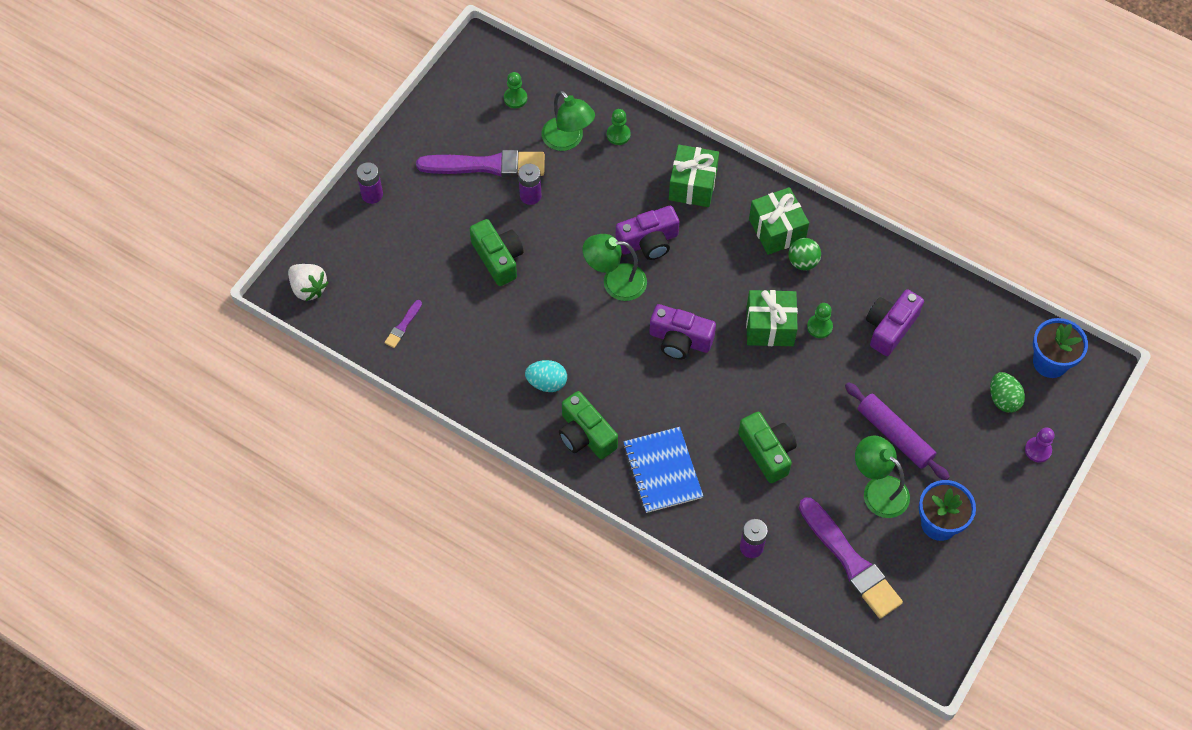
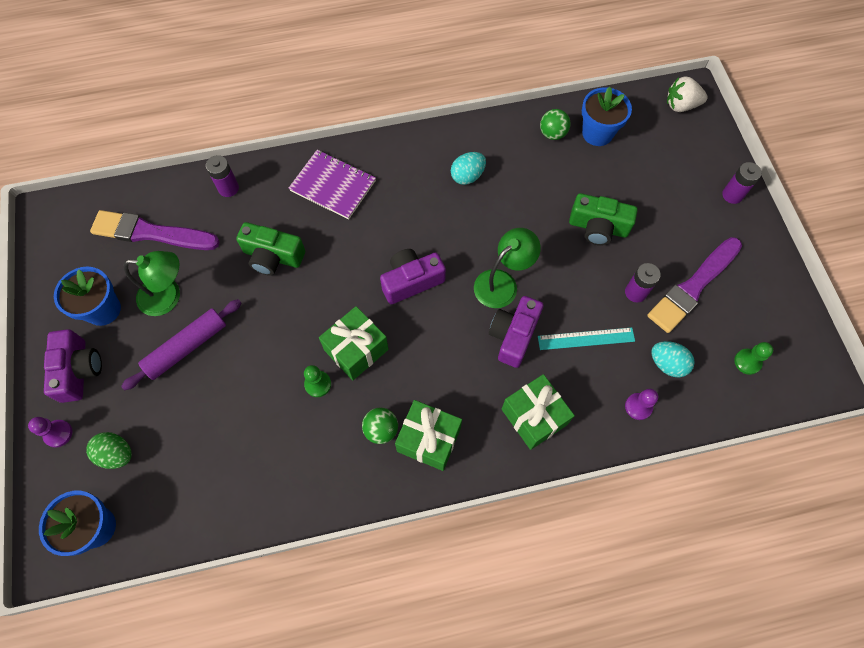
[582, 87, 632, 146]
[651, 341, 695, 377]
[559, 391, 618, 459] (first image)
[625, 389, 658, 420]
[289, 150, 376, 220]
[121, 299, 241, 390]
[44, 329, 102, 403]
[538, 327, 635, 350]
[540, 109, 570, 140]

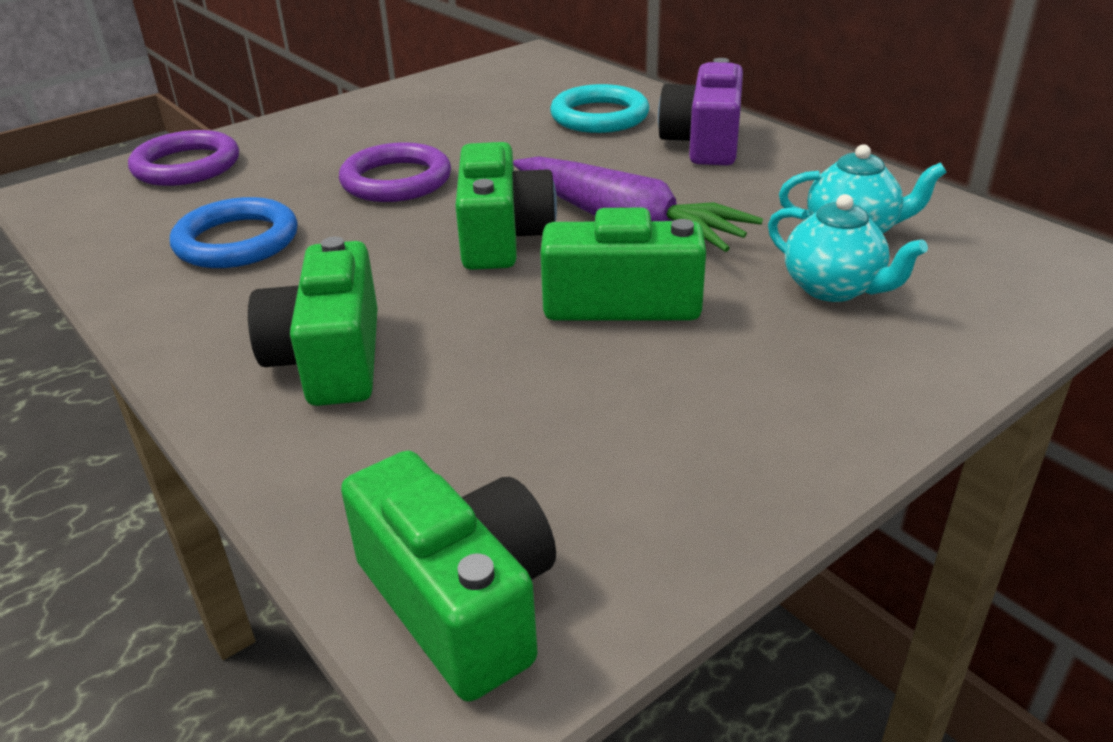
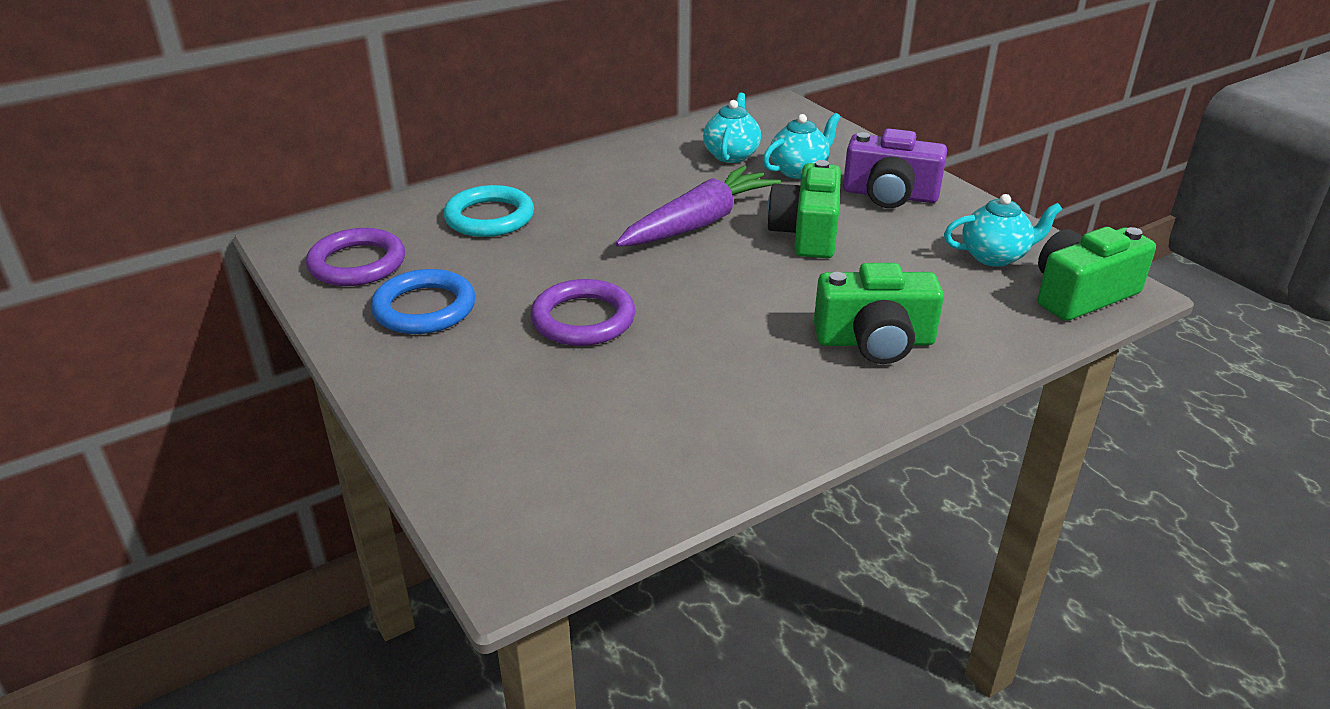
[306, 228, 405, 286]
[371, 269, 476, 334]
[455, 142, 557, 270] (first image)
[843, 129, 947, 208]
[944, 194, 1062, 267]

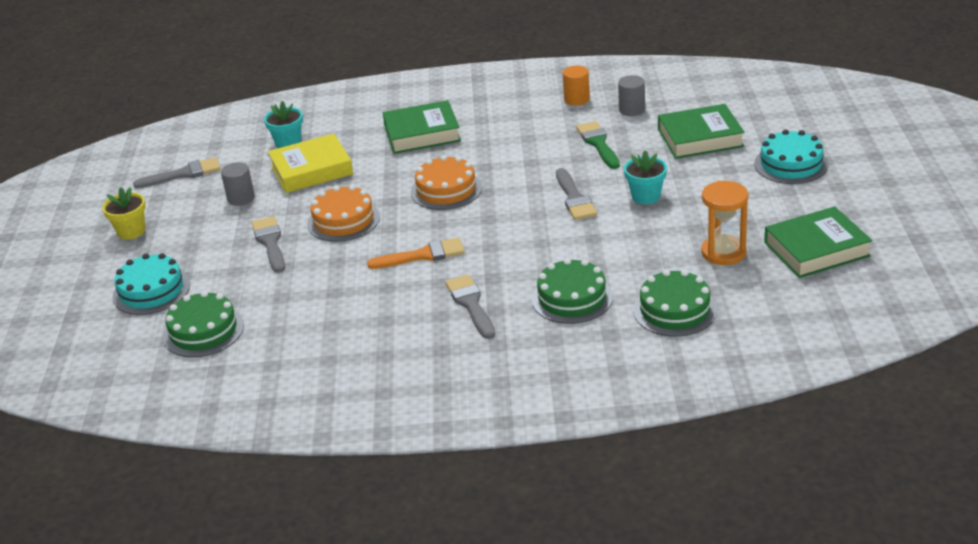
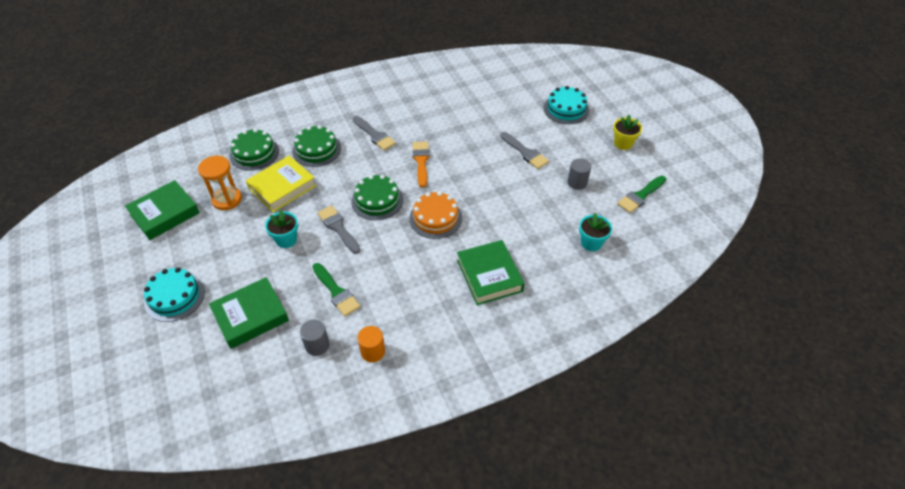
[617, 176, 666, 213]
[351, 175, 403, 220]
[246, 156, 316, 212]
[307, 185, 380, 242] (first image)
[413, 141, 429, 188]
[457, 240, 524, 305]

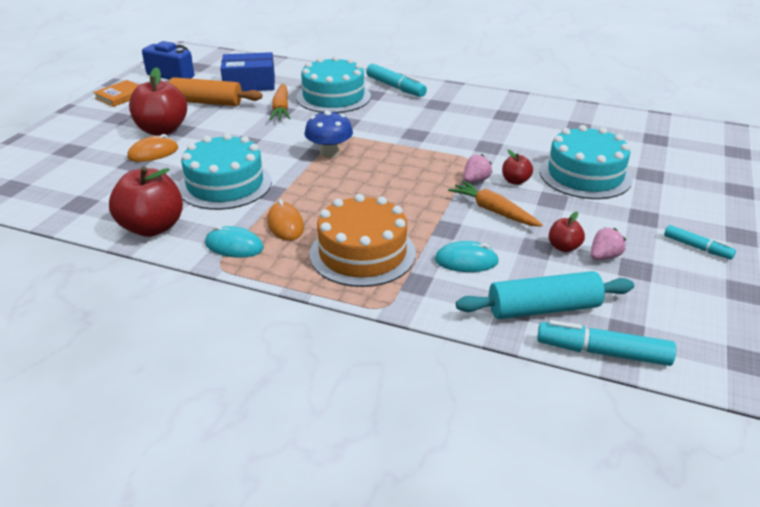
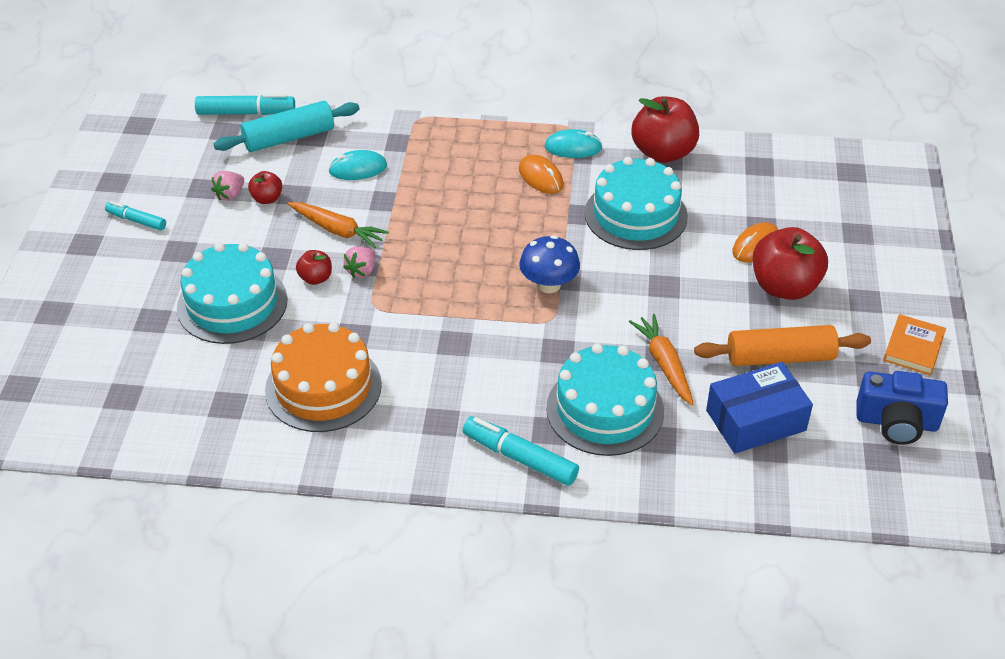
[265, 323, 382, 432]

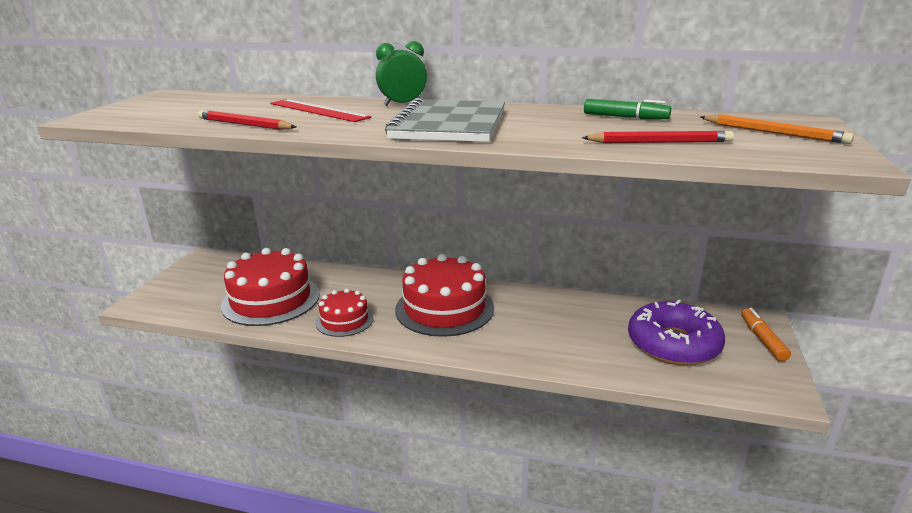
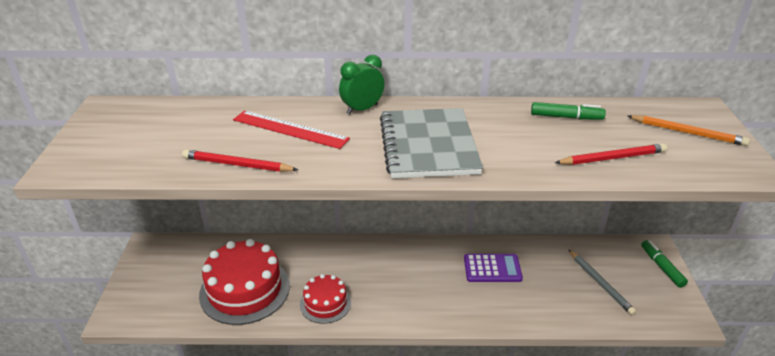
[395, 254, 494, 337] (first image)
[568, 249, 636, 315]
[641, 240, 688, 288]
[464, 254, 523, 282]

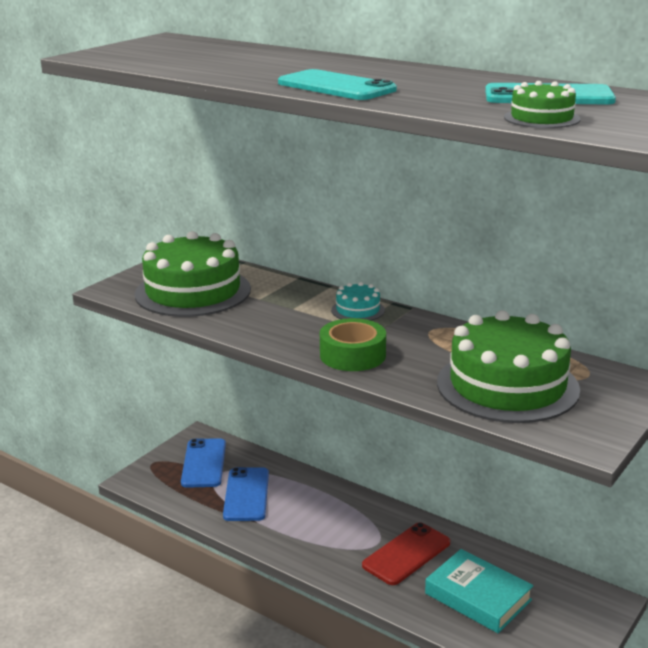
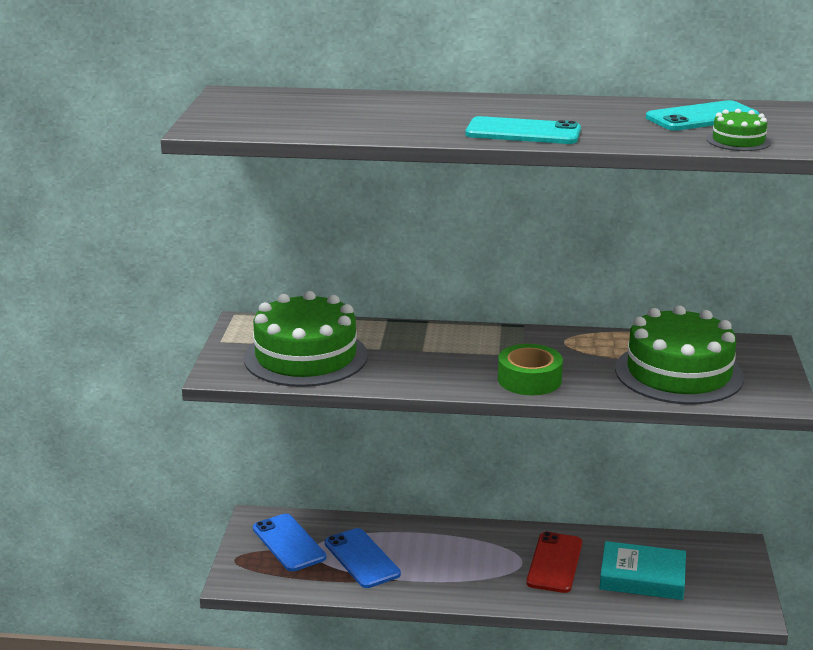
[331, 282, 385, 321] (first image)

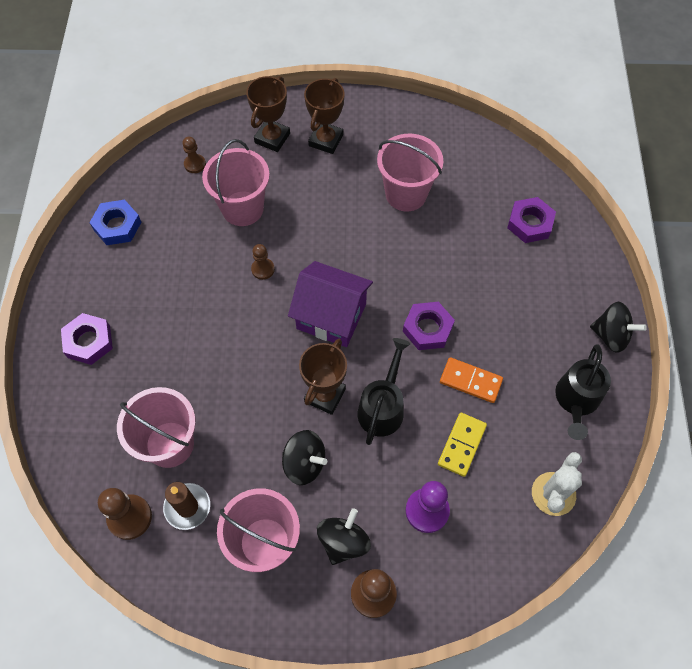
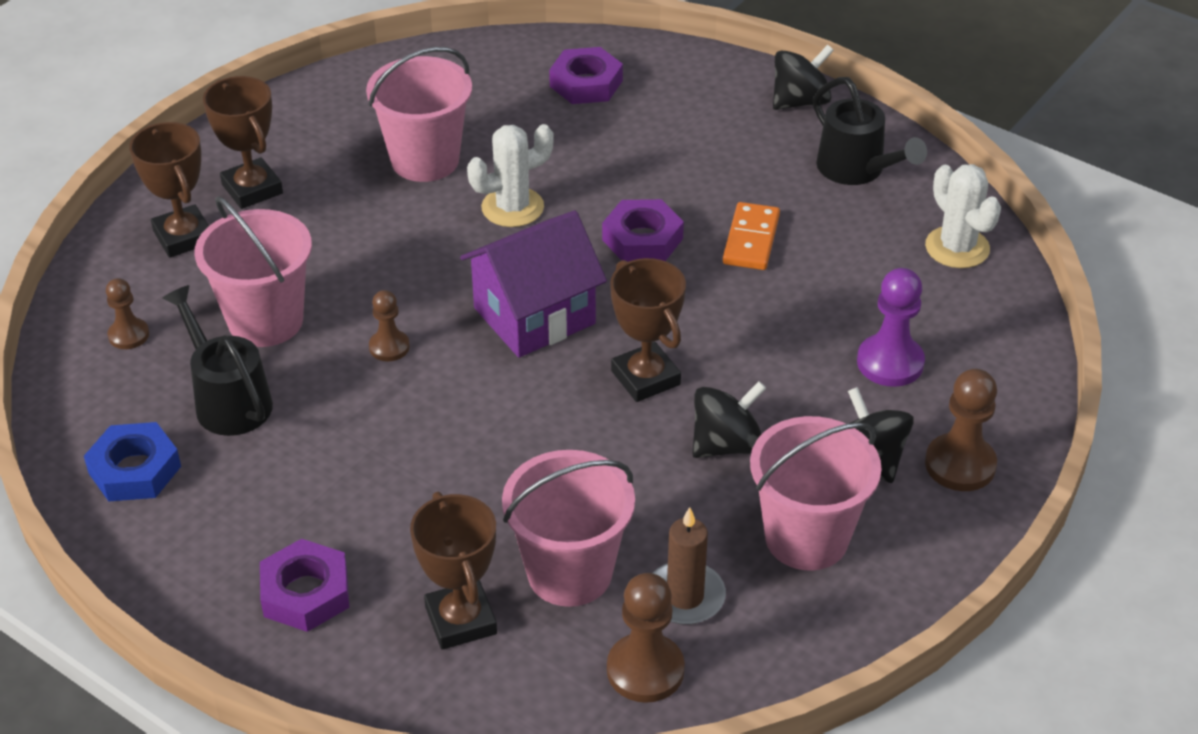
[162, 285, 273, 436]
[438, 412, 487, 477] (first image)
[723, 202, 780, 270]
[410, 491, 497, 650]
[467, 124, 554, 227]

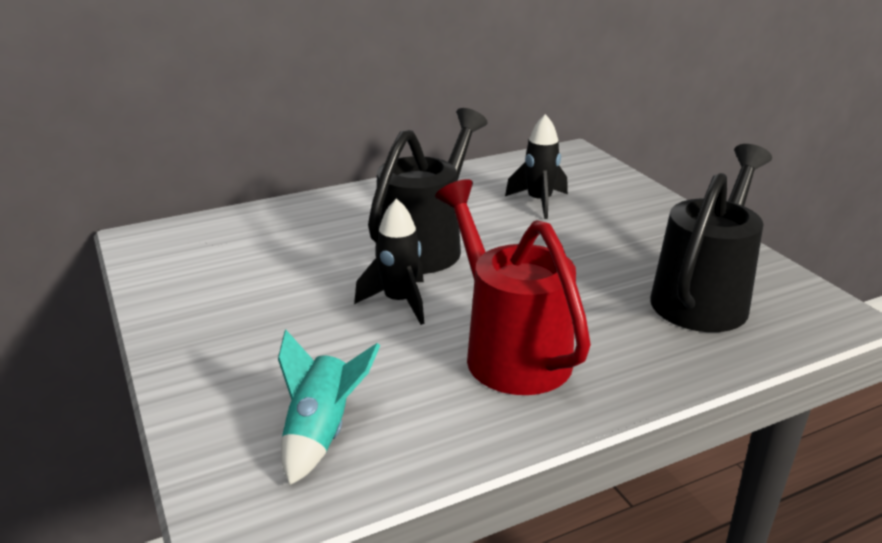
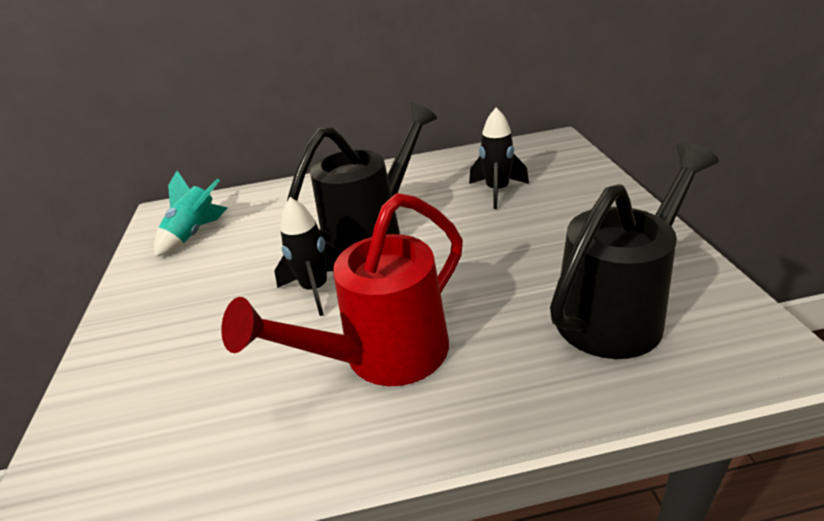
[154, 171, 228, 257]
[221, 193, 463, 386]

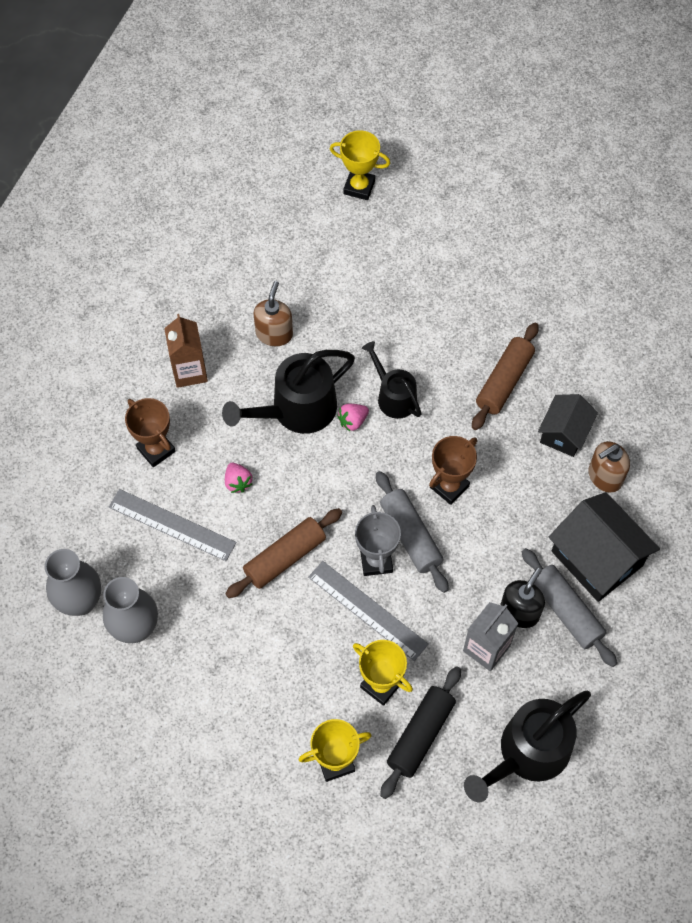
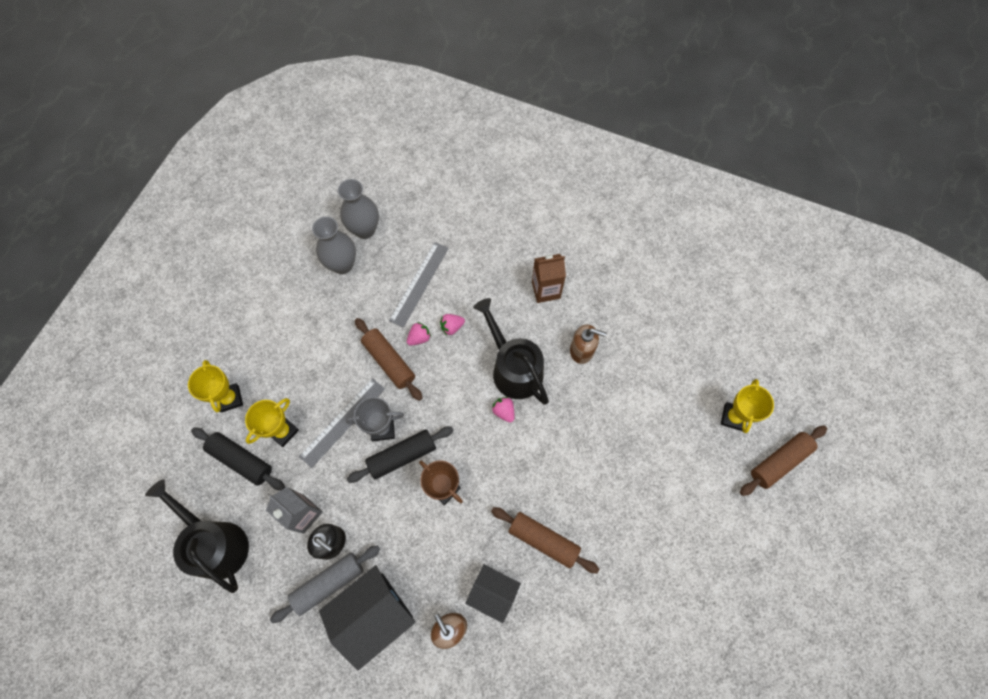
[125, 398, 176, 467] (first image)
[362, 341, 422, 419] (first image)
[347, 426, 454, 483]
[407, 322, 431, 346]
[740, 426, 827, 496]

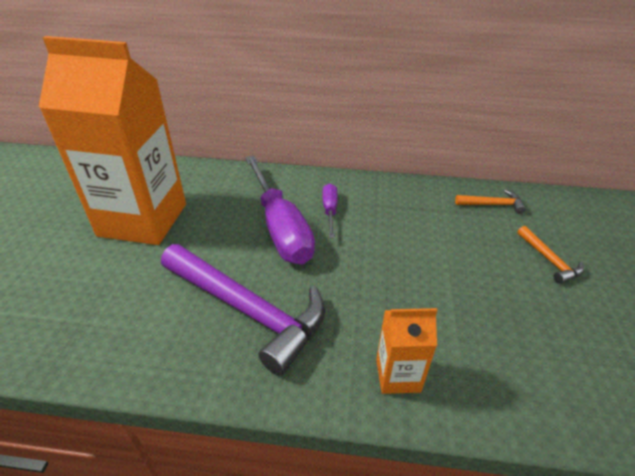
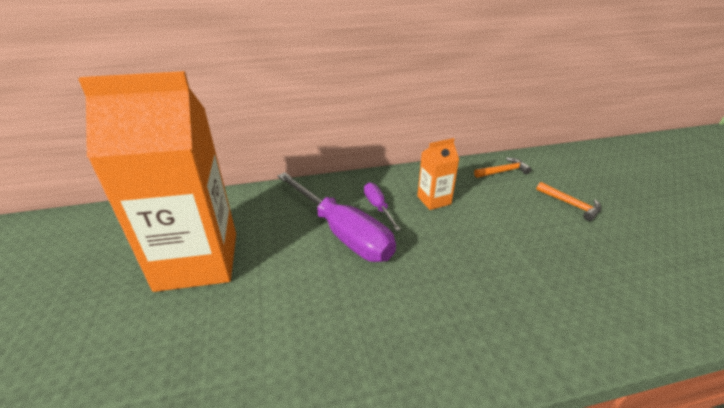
[161, 244, 325, 376] (first image)
[417, 138, 459, 210]

